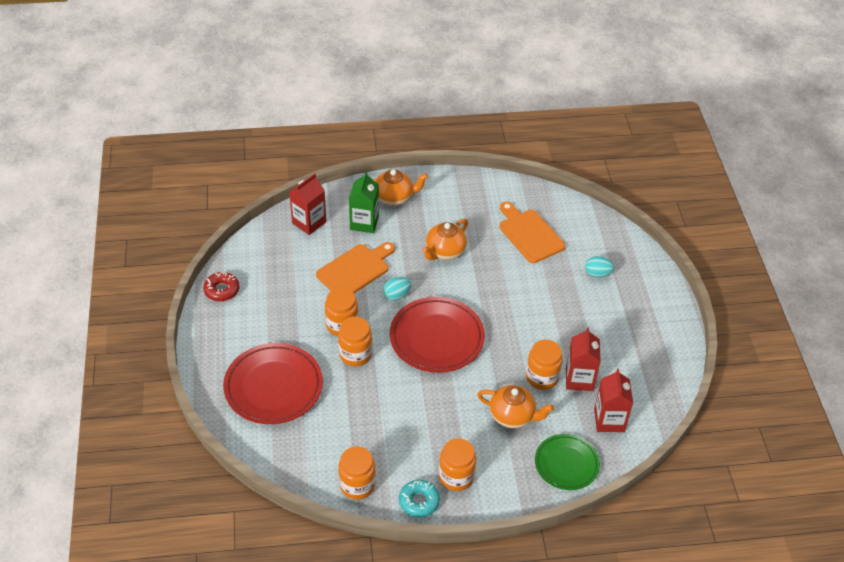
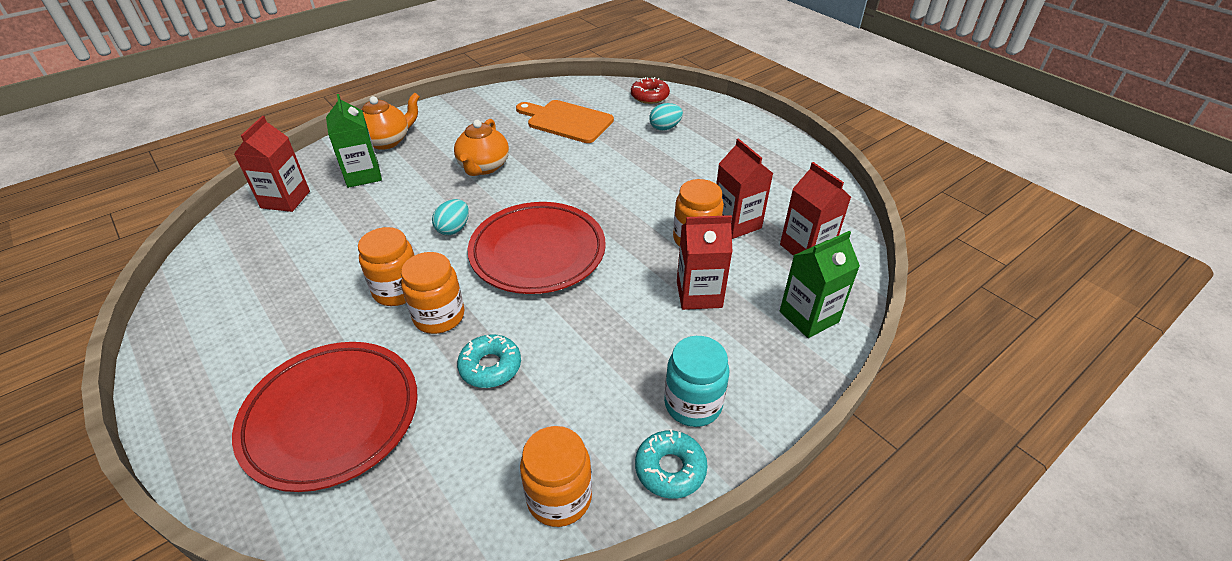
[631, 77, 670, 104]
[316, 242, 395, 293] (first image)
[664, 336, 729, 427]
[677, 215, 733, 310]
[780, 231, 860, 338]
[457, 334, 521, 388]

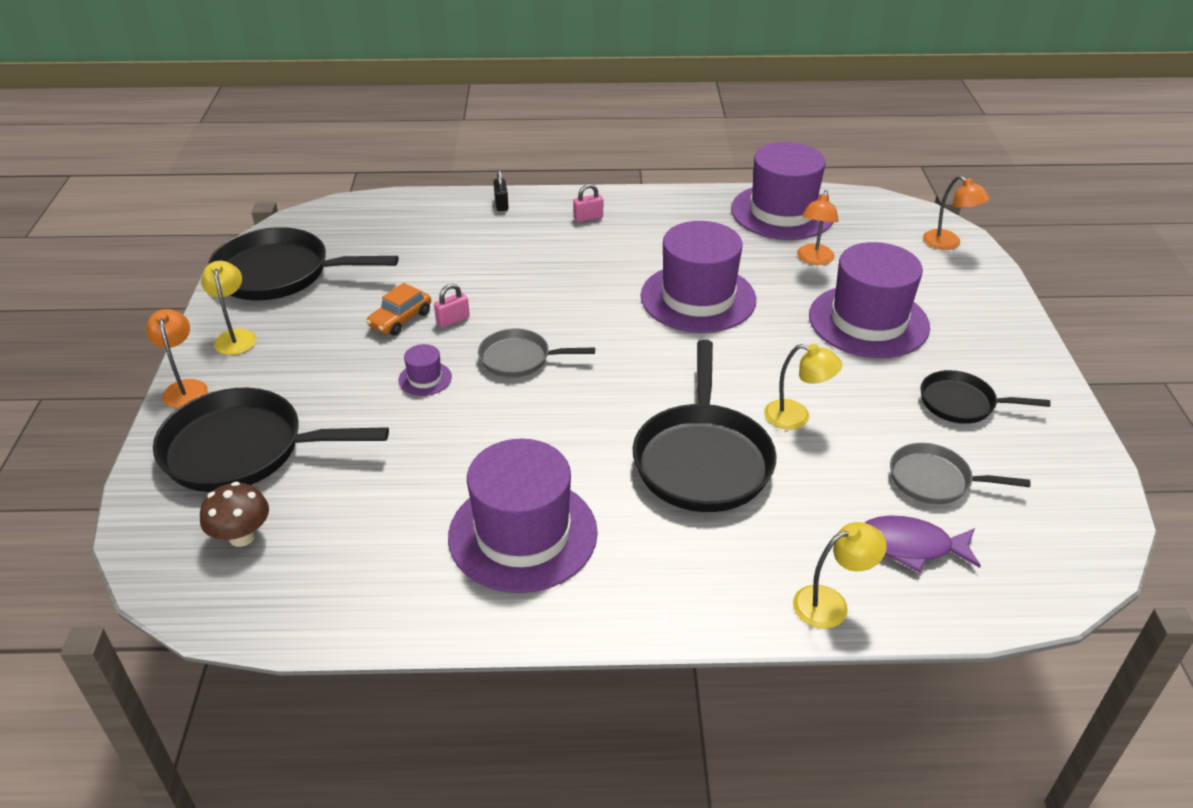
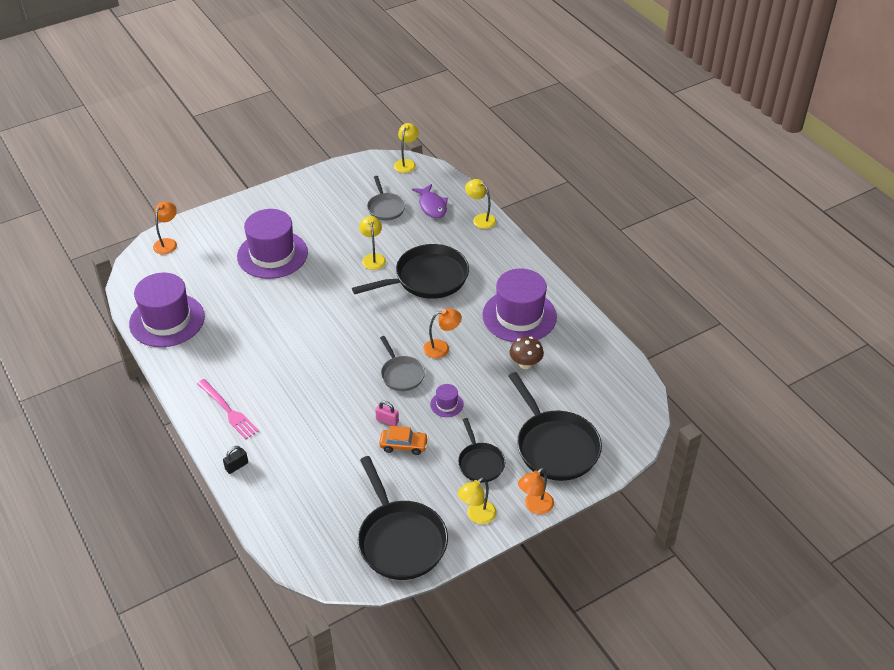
[509, 336, 544, 369]
[197, 379, 259, 439]
[640, 221, 756, 333] (first image)
[423, 308, 462, 358]
[458, 418, 505, 483]
[394, 123, 419, 173]

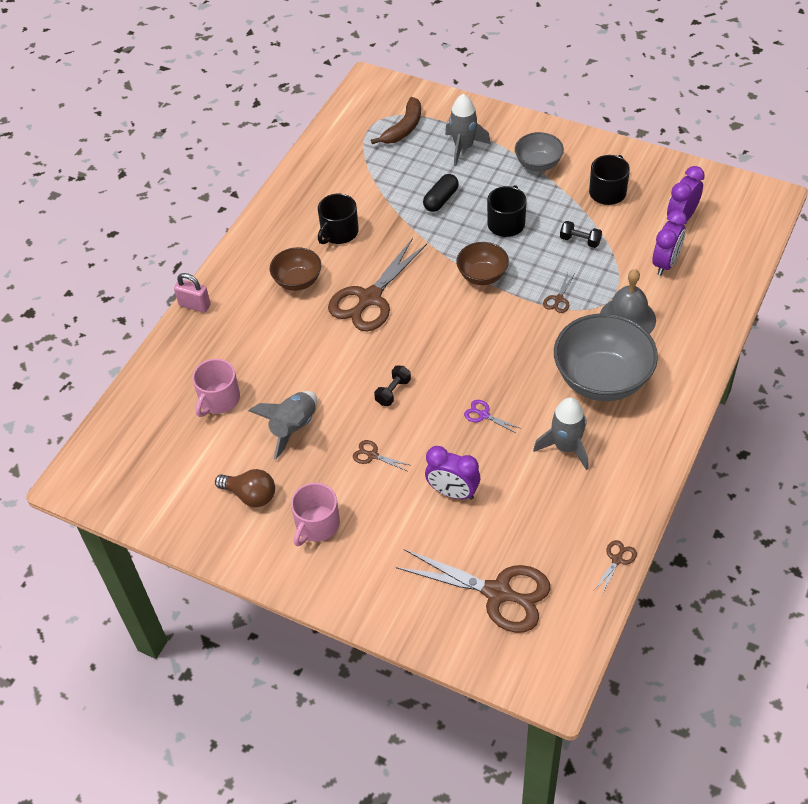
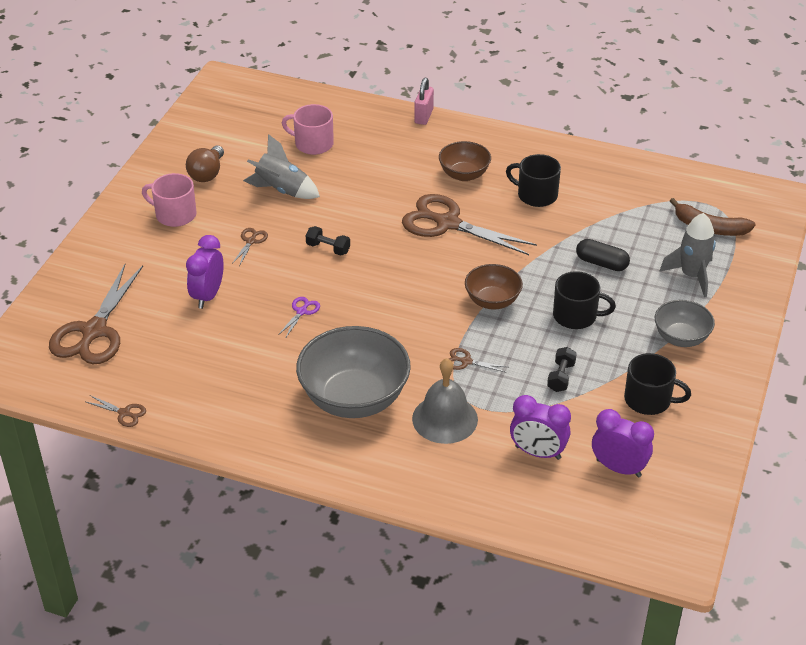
[533, 397, 589, 470] (first image)

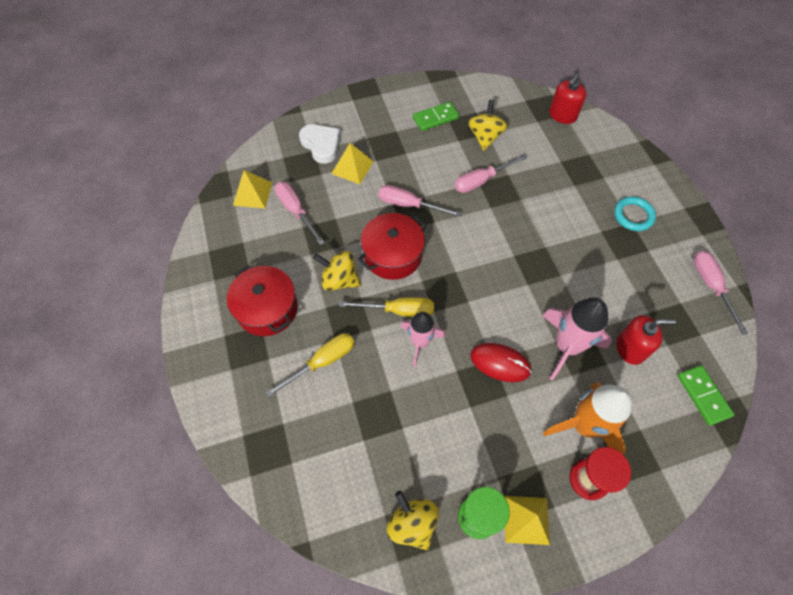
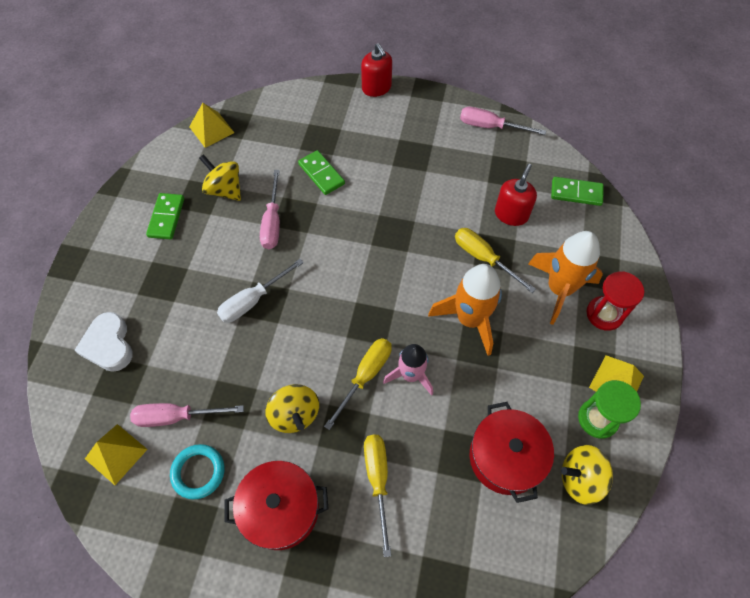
[74, 312, 133, 372]
[265, 384, 319, 433]
[189, 103, 234, 148]
[470, 402, 554, 503]
[217, 259, 304, 323]
[428, 264, 502, 356]
[455, 228, 536, 293]
[361, 43, 392, 97]
[170, 444, 224, 500]
[298, 150, 345, 195]

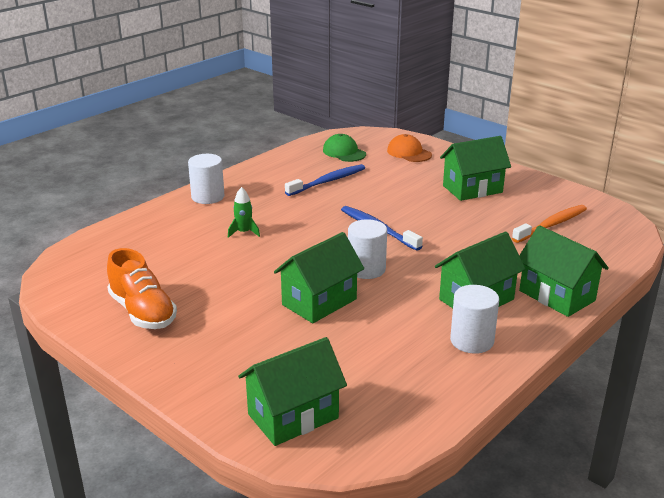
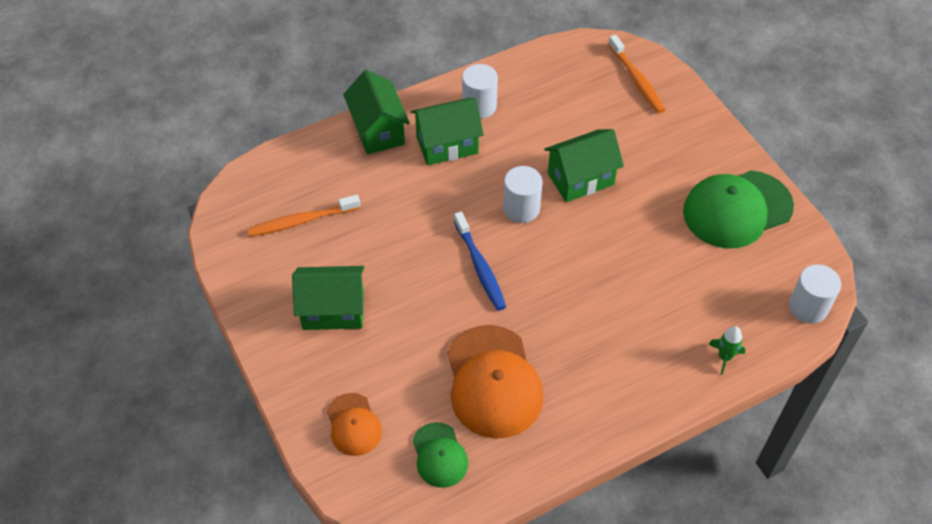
[683, 171, 794, 249]
[789, 264, 841, 324]
[708, 326, 746, 375]
[608, 35, 665, 113]
[447, 325, 544, 439]

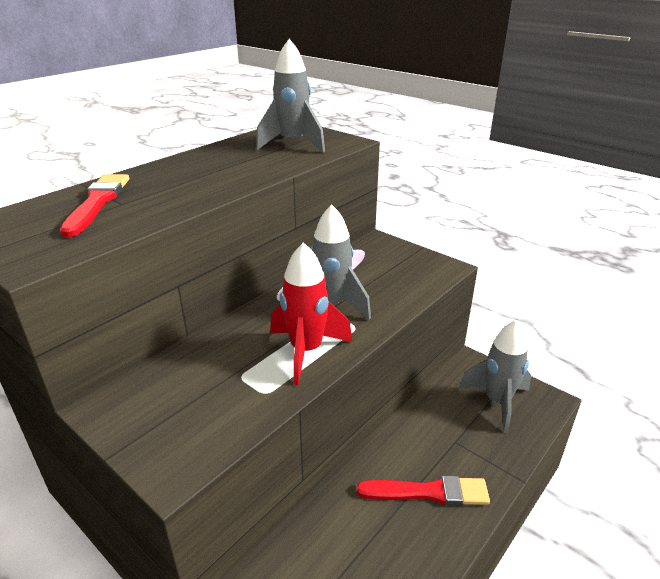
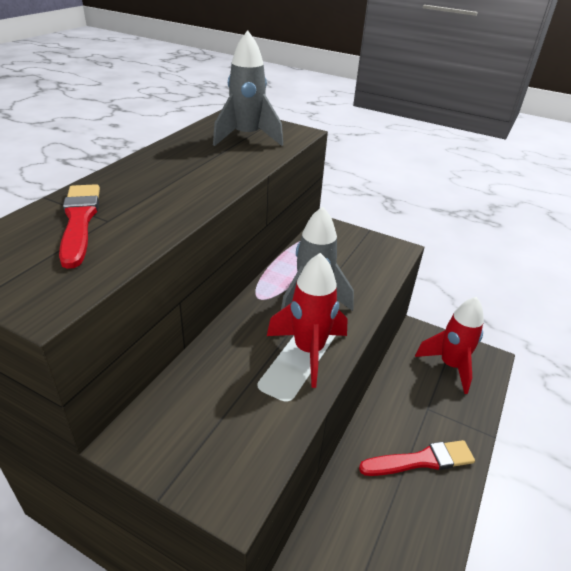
[415, 297, 484, 394]

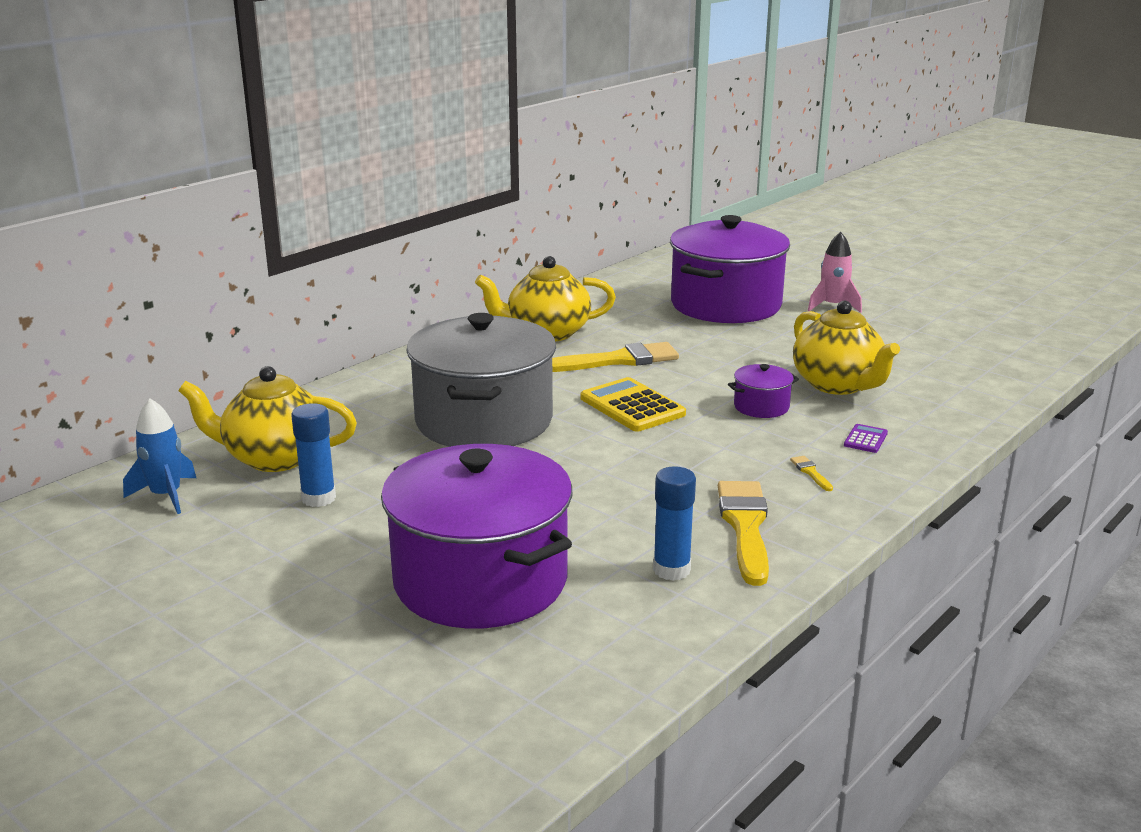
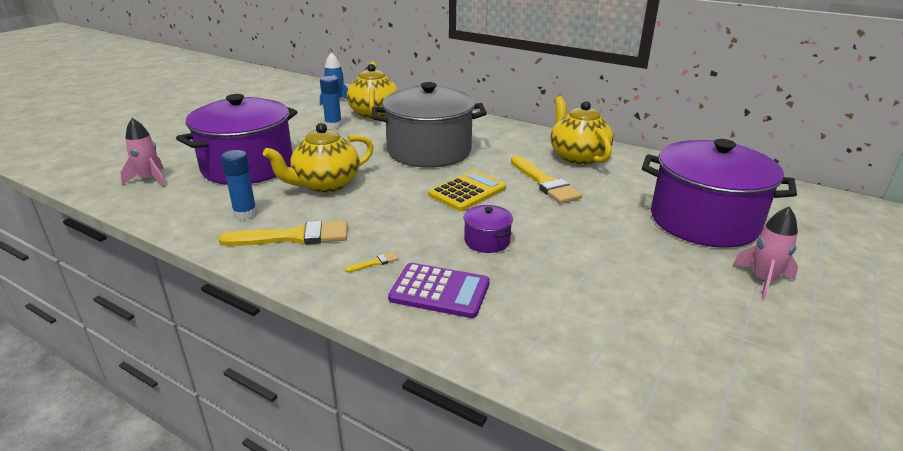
[263, 123, 374, 193]
[388, 263, 490, 318]
[120, 118, 166, 187]

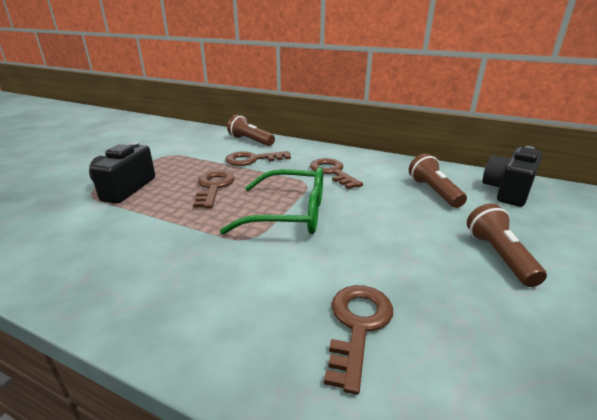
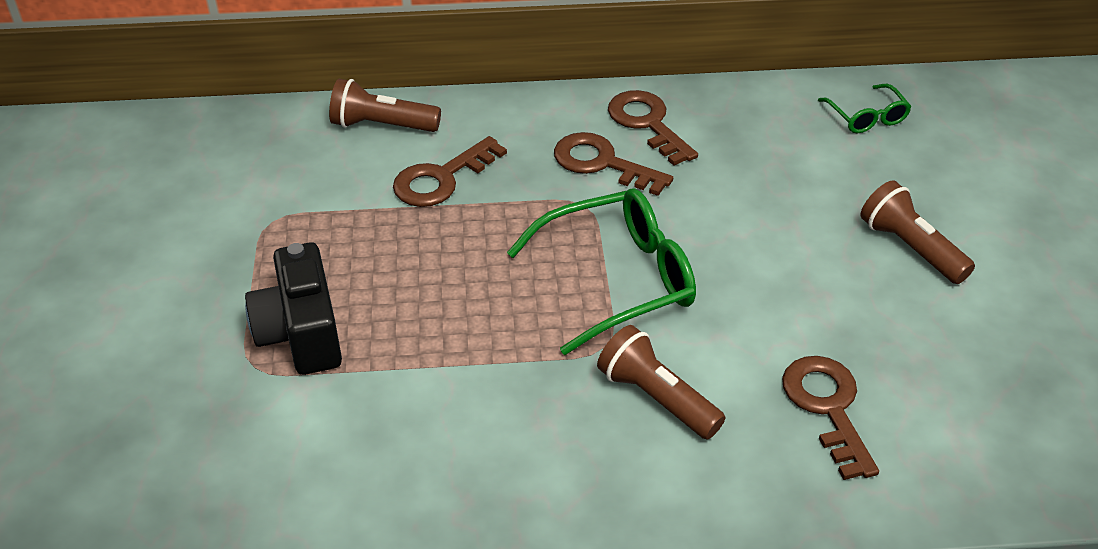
[608, 90, 698, 166]
[597, 325, 725, 439]
[818, 84, 911, 133]

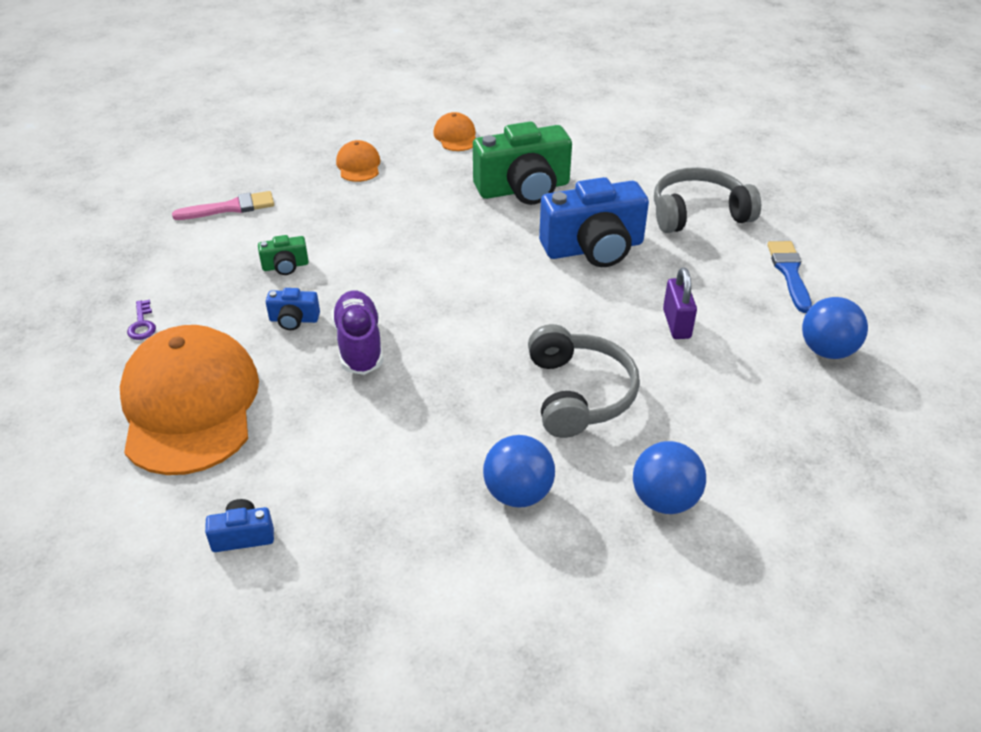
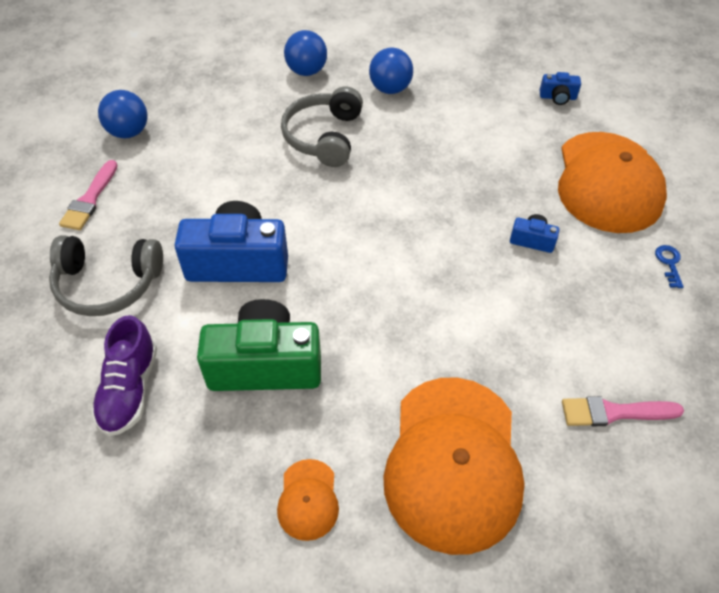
[655, 245, 684, 288]
[258, 235, 309, 275] (first image)
[91, 315, 157, 436]
[383, 377, 525, 555]
[663, 268, 697, 339] (first image)
[59, 160, 118, 230]

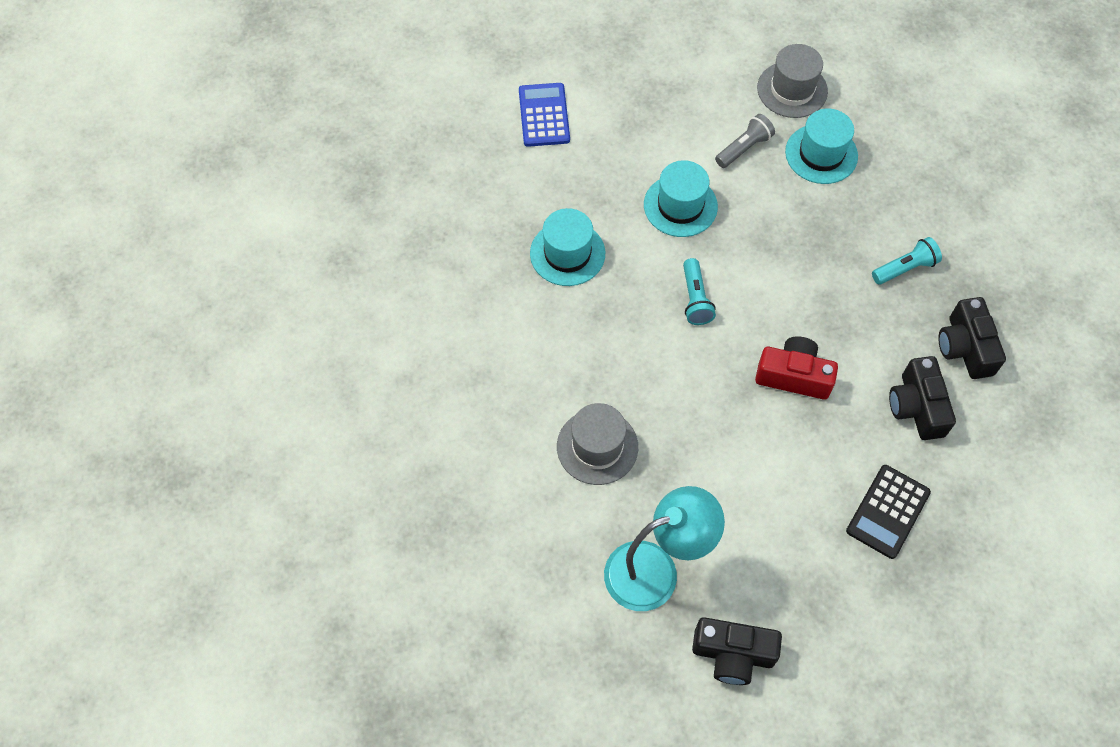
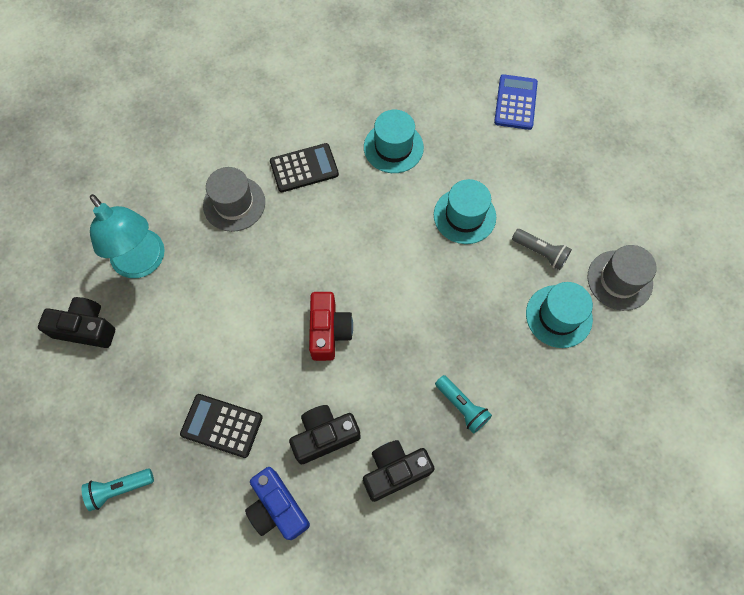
[494, 74, 538, 130]
[82, 468, 154, 511]
[38, 297, 115, 348]
[245, 467, 310, 540]
[270, 143, 339, 192]

